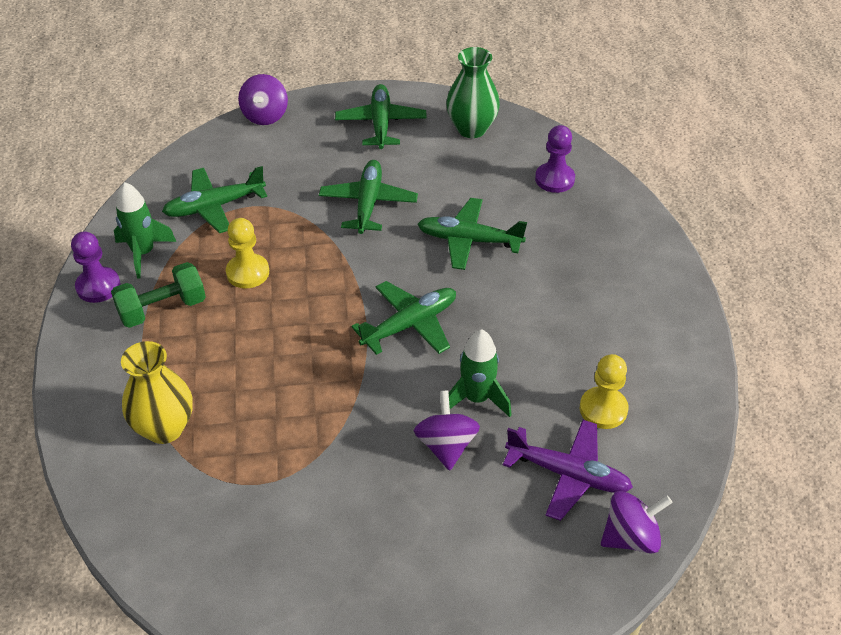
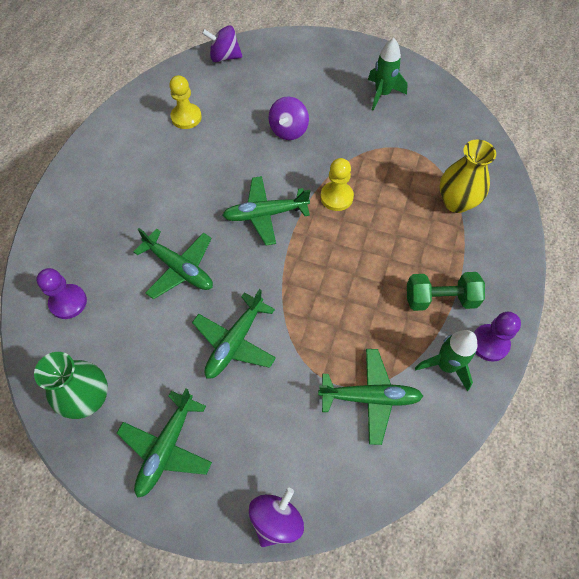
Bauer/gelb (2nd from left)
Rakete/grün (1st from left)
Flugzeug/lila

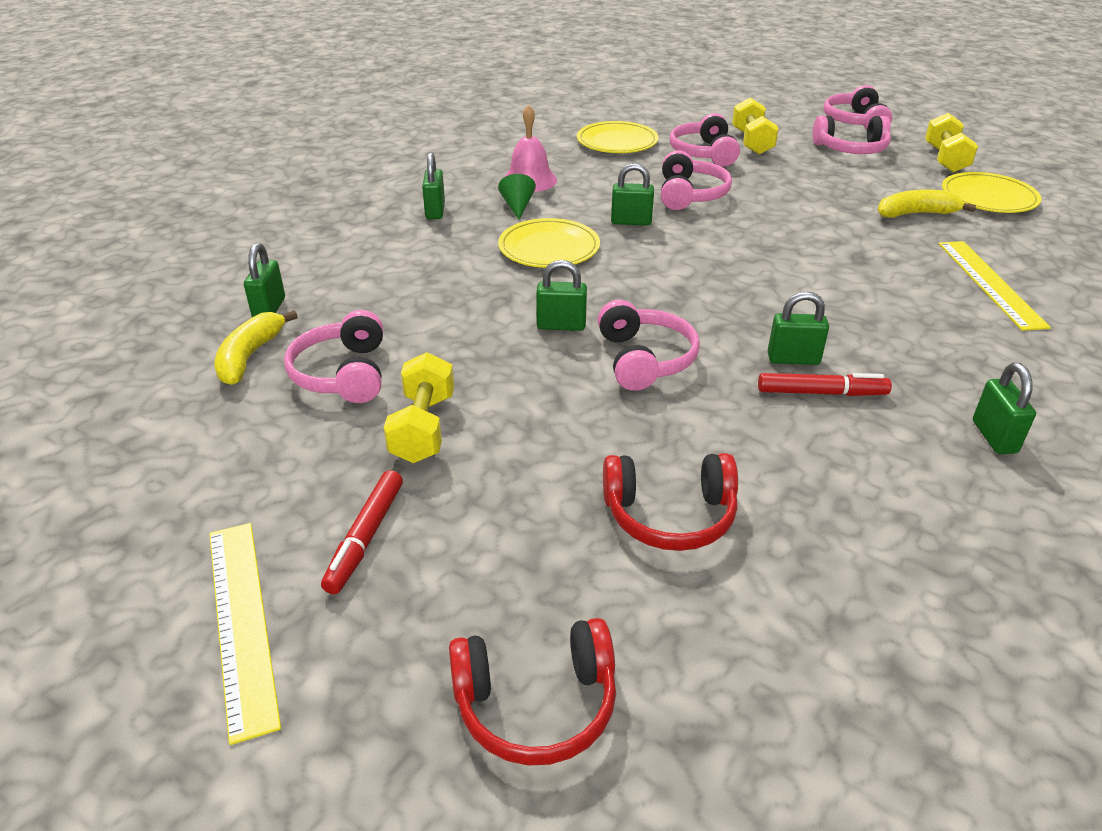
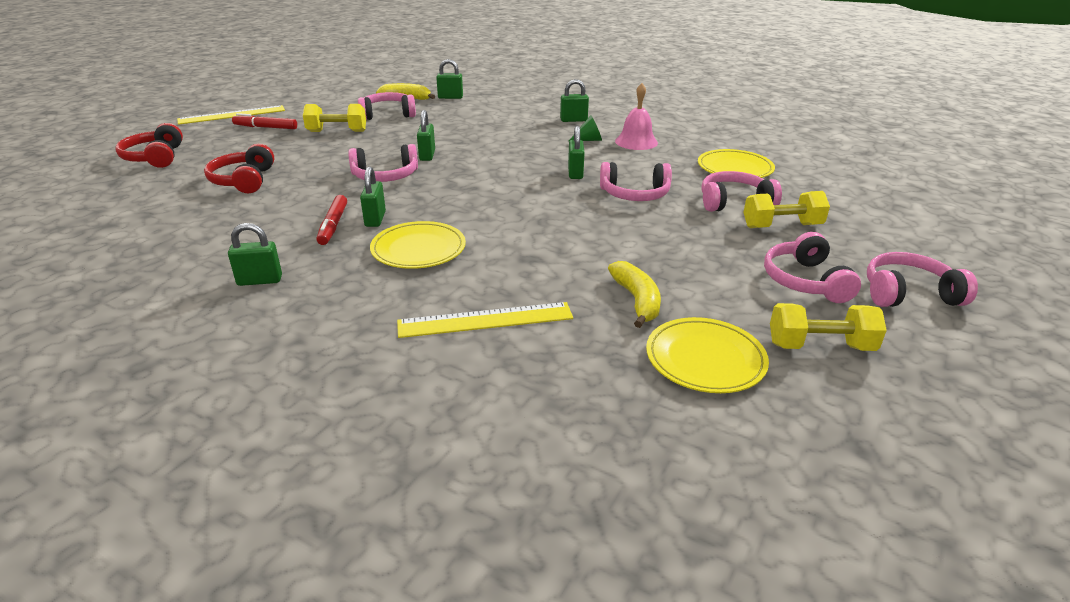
Teller/gelb (1st from left)

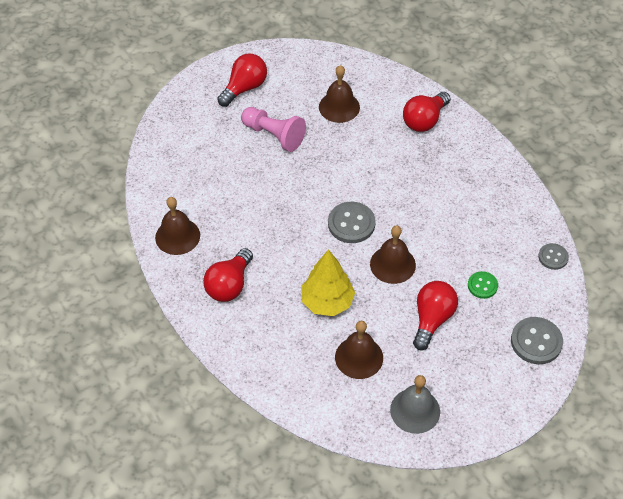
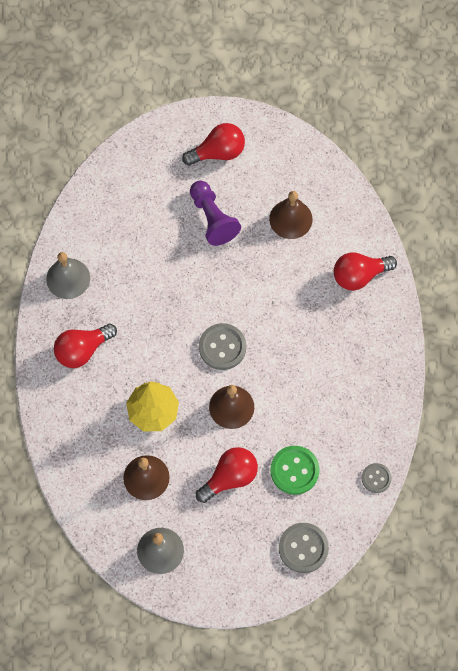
Glocke/grau (1st from left)
Bauer/lila
Knopf/grün

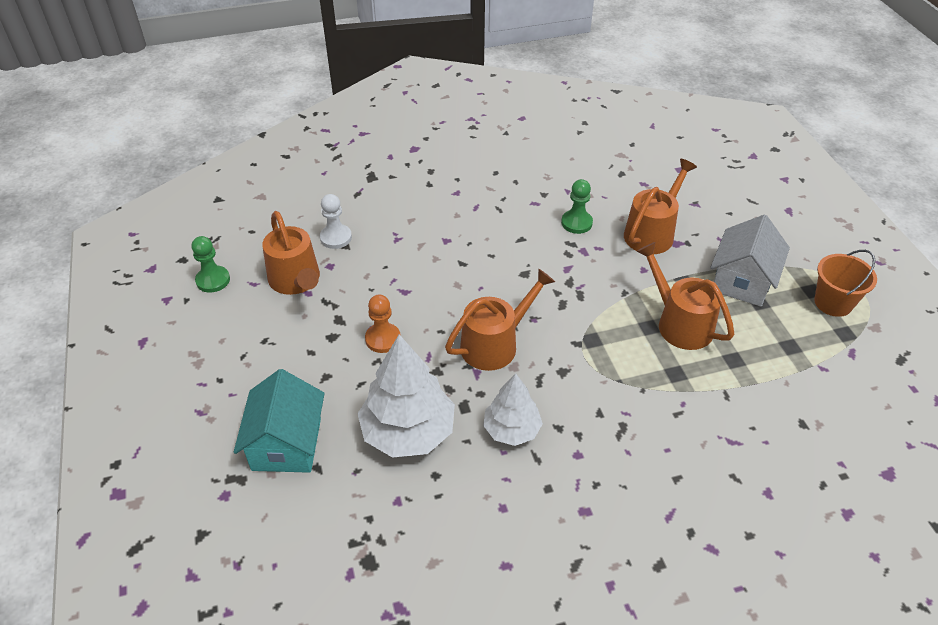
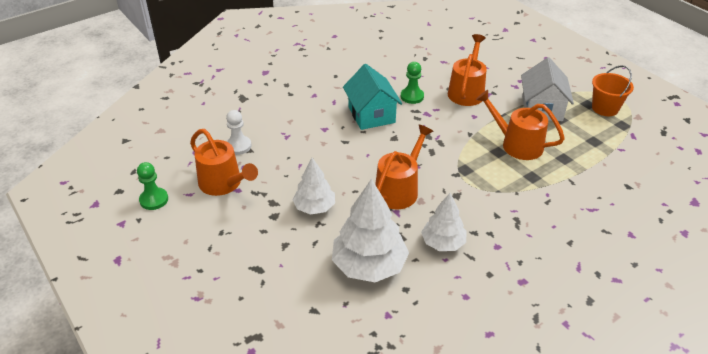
Baum/weiß (1st from left)
Haus/türkis

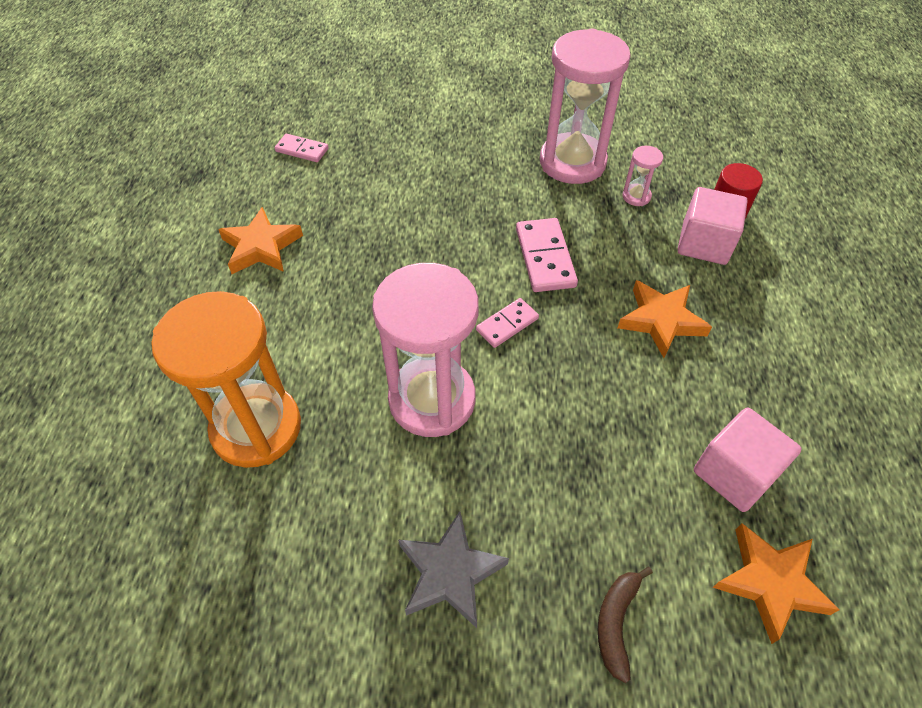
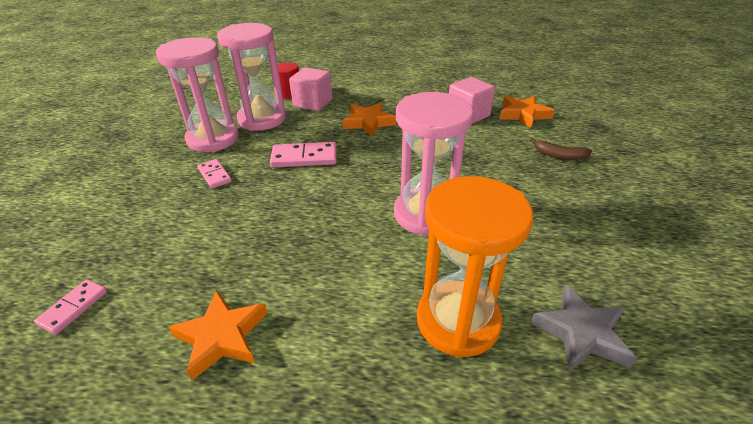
Dominostein/rosa (2nd from left)
Sanduhr/rosa (2nd from left)
Stern/grau

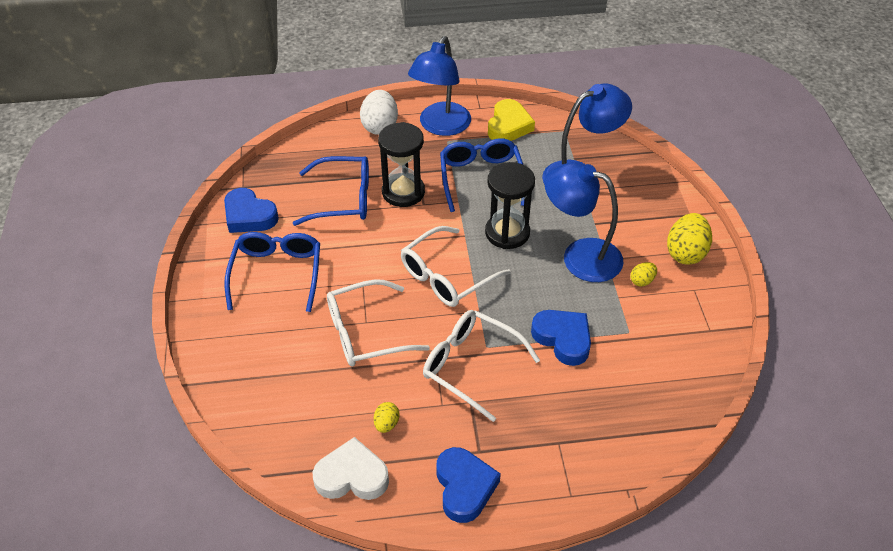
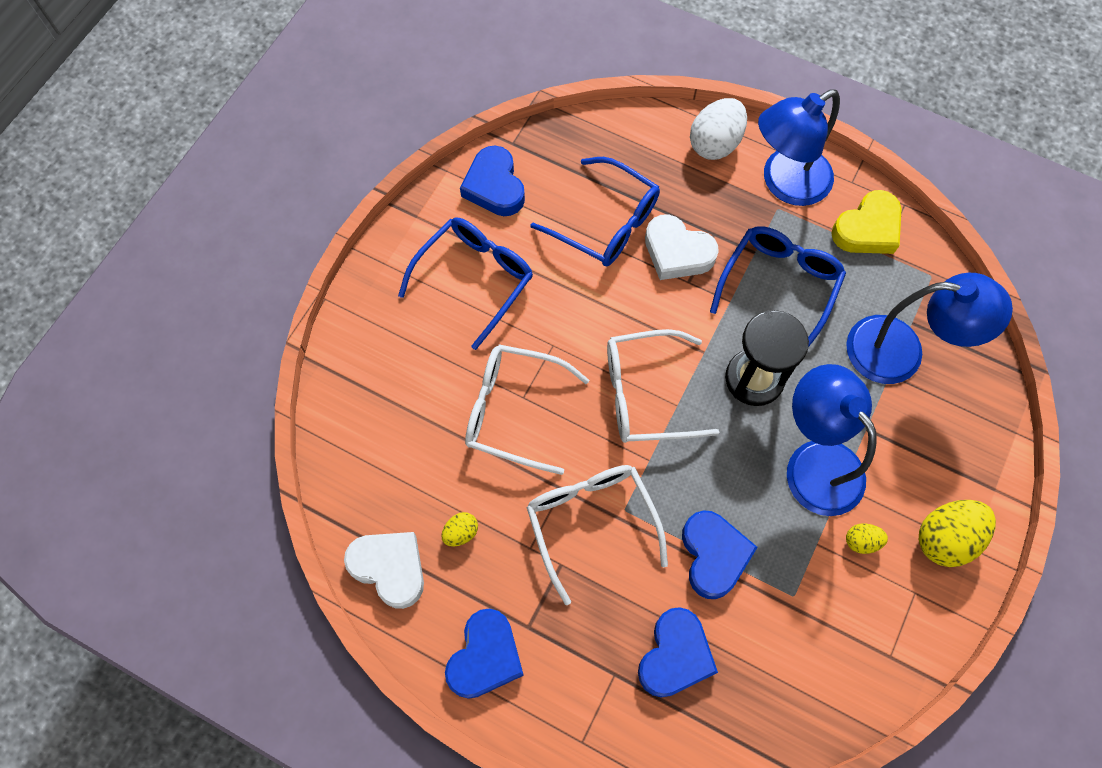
Herz/blau (3rd from left)
Herz/weiß (2nd from left)

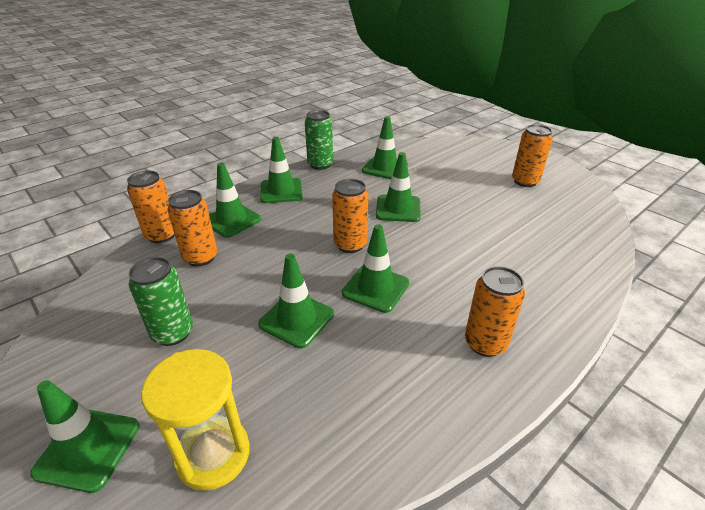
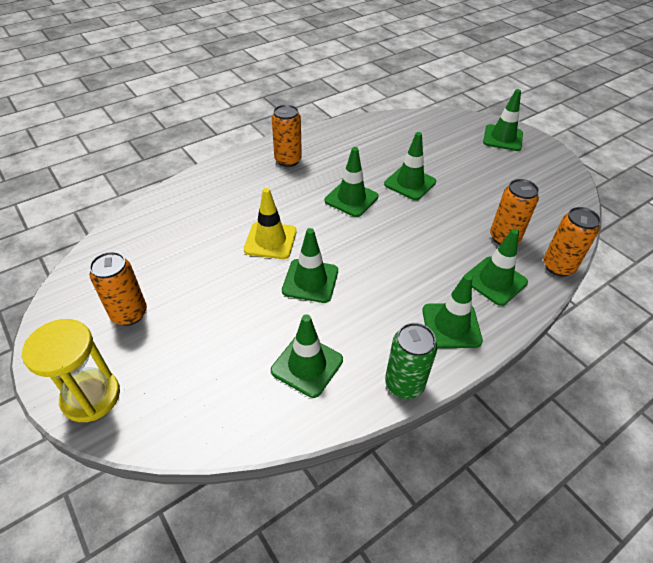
Sanduhr/gelb
Leitkegel/gelb
Dose/grün (1st from left in the first image)
Dose/orange (3rd from left in the first image)

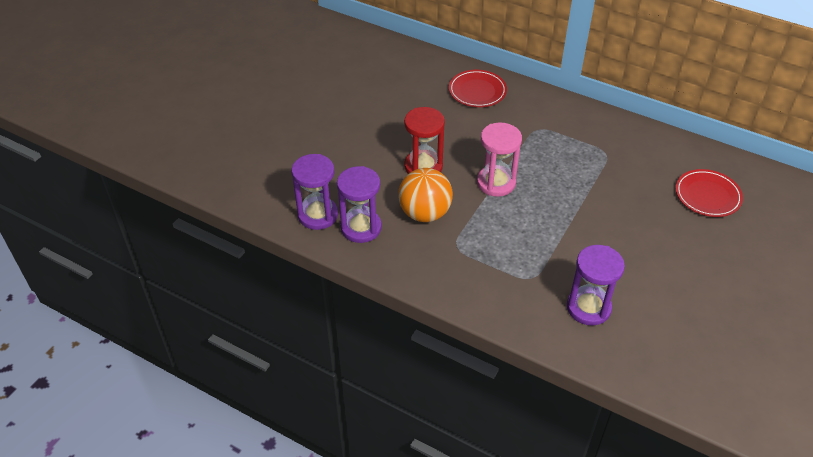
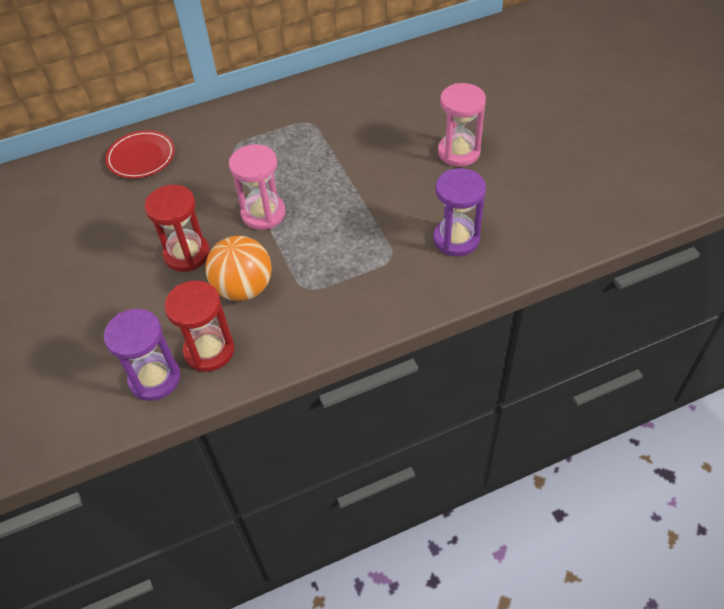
Sanduhr/rot (2nd from left)
Sanduhr/rosa (2nd from left)
Teller/rot (2nd from left in the first image)

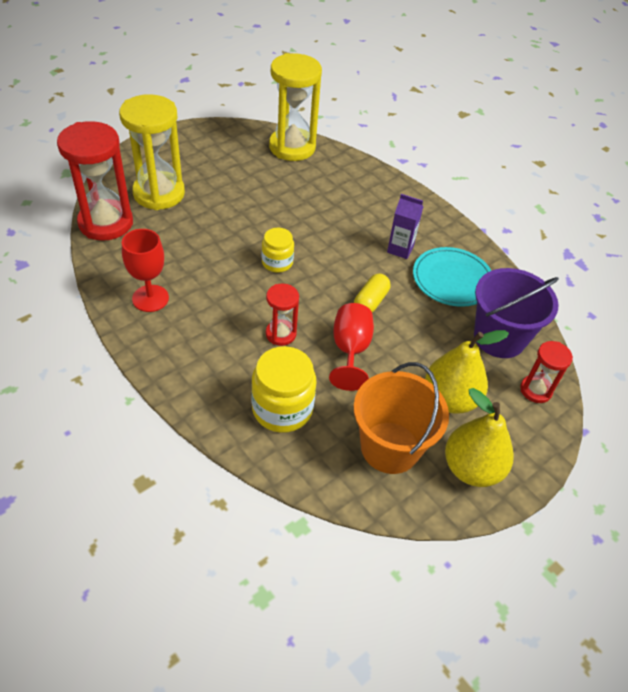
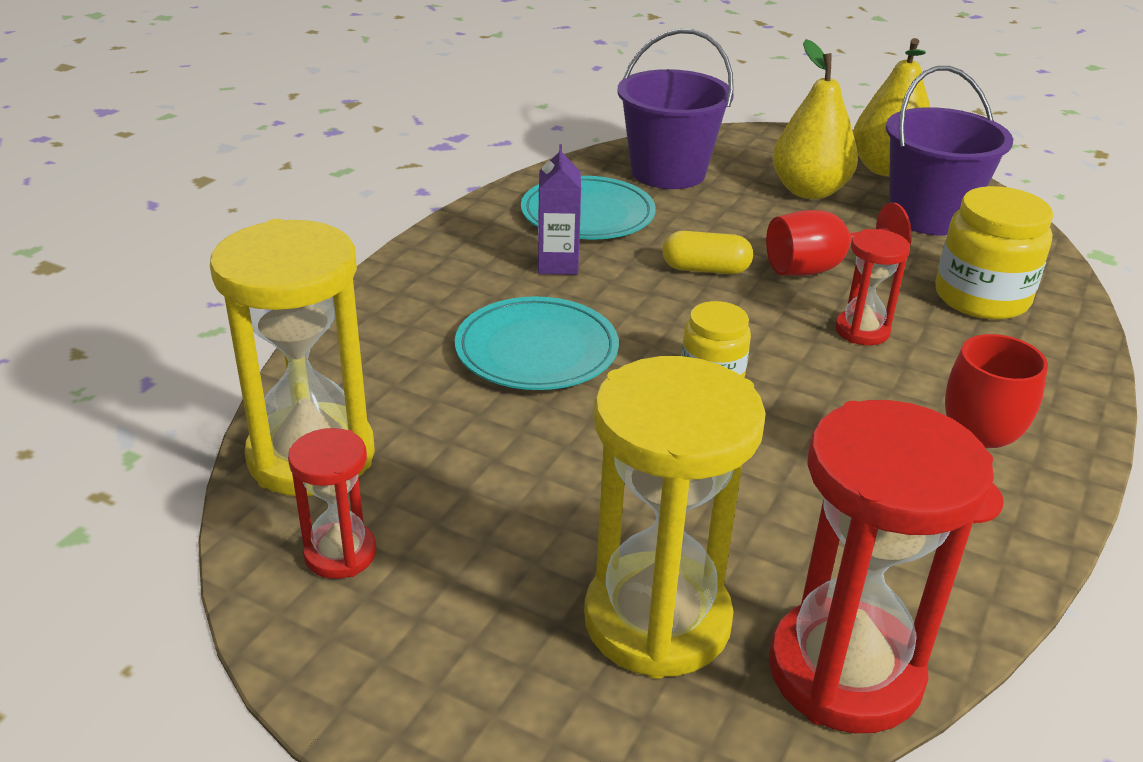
Sanduhr/rot (1st from left)
Teller/türkis (1st from left)
Eimer/lila (2nd from left)

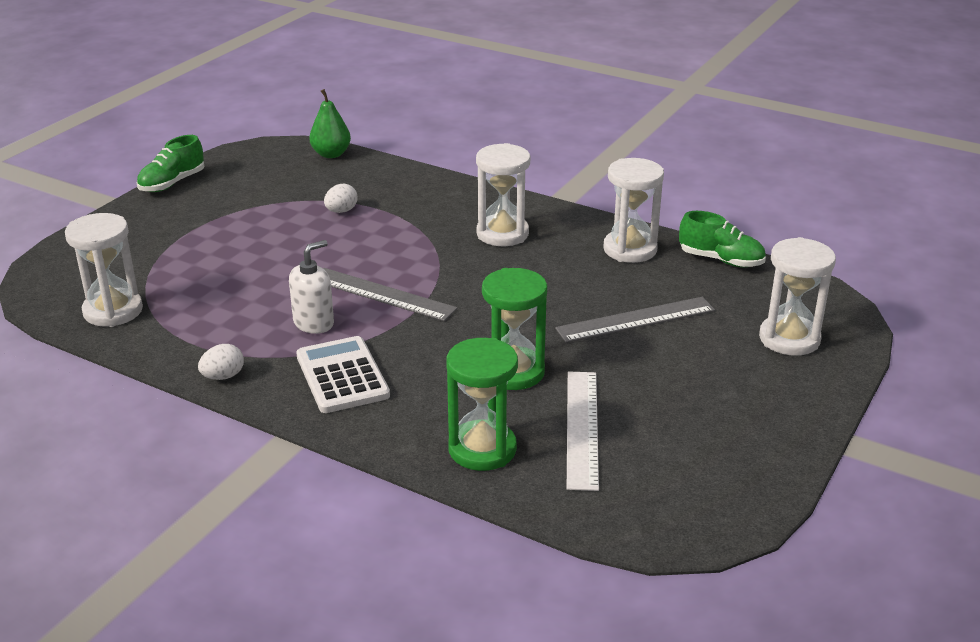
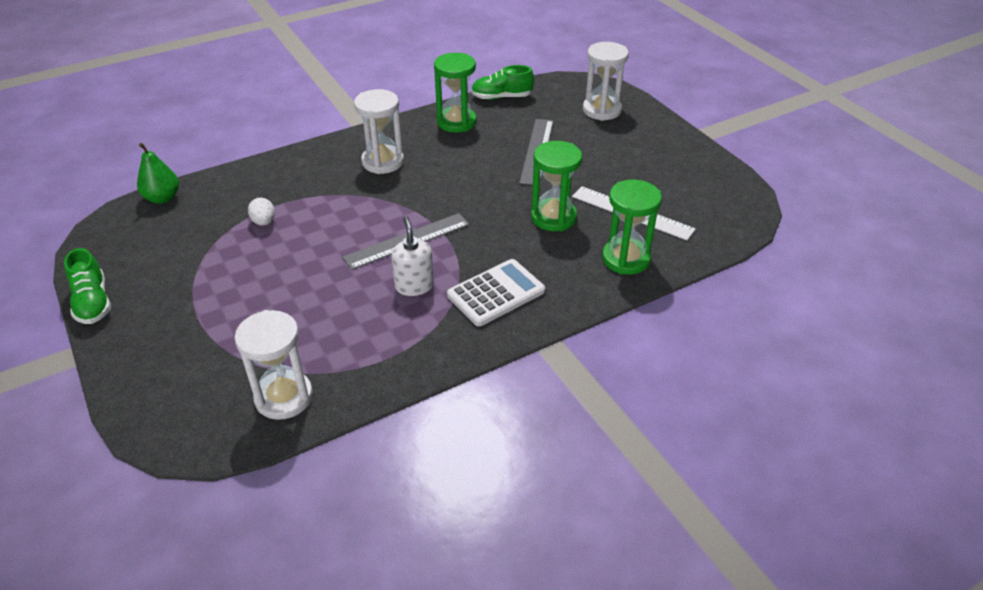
Sanduhr/grün (1st from left)
Taschenrechner/weiß
Schuh/grün (2nd from left)
Ei/weiß (1st from left in the first image)

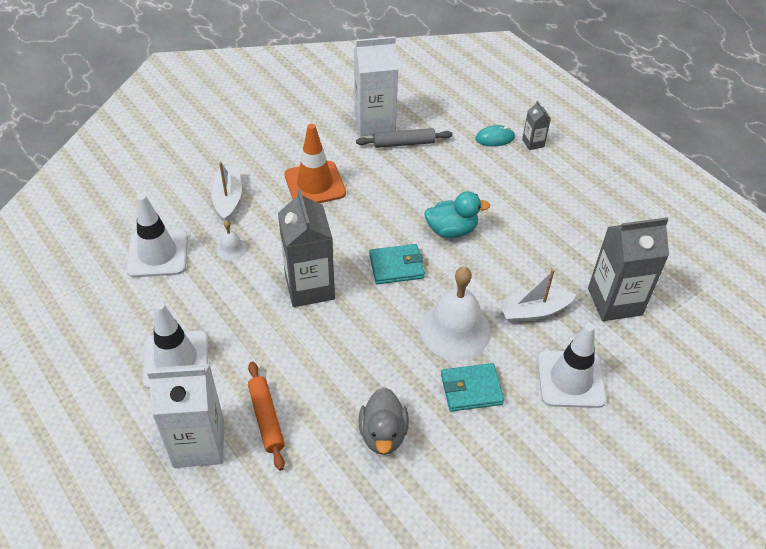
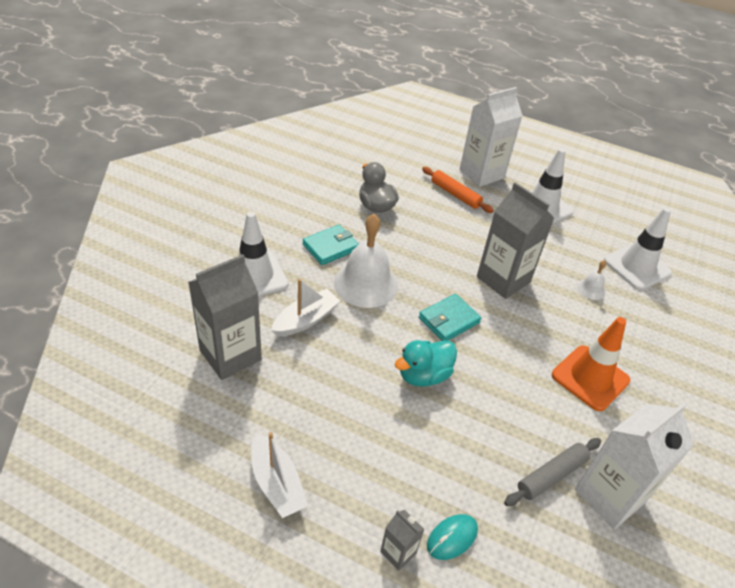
Boot/weiß (1st from left)

